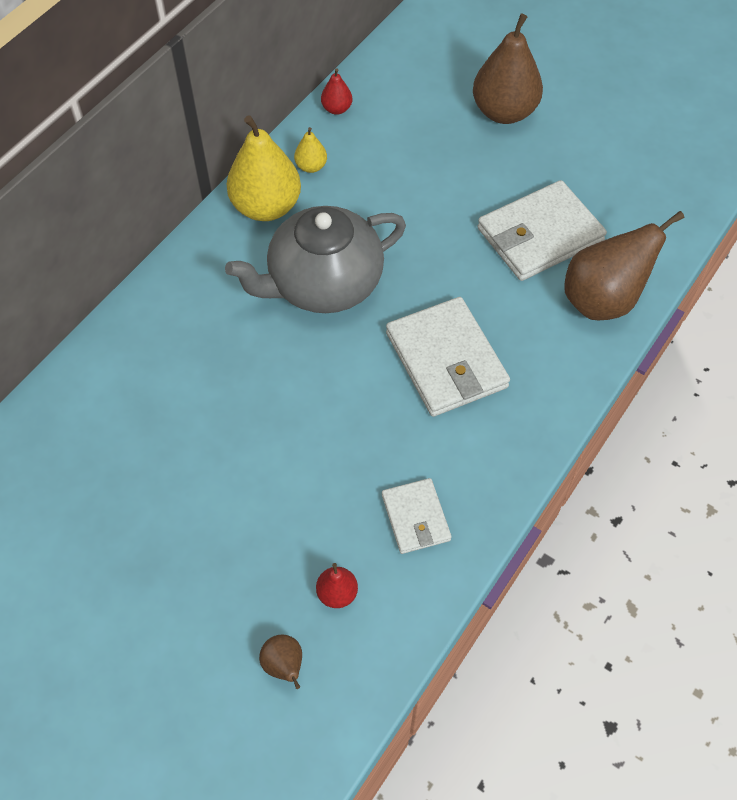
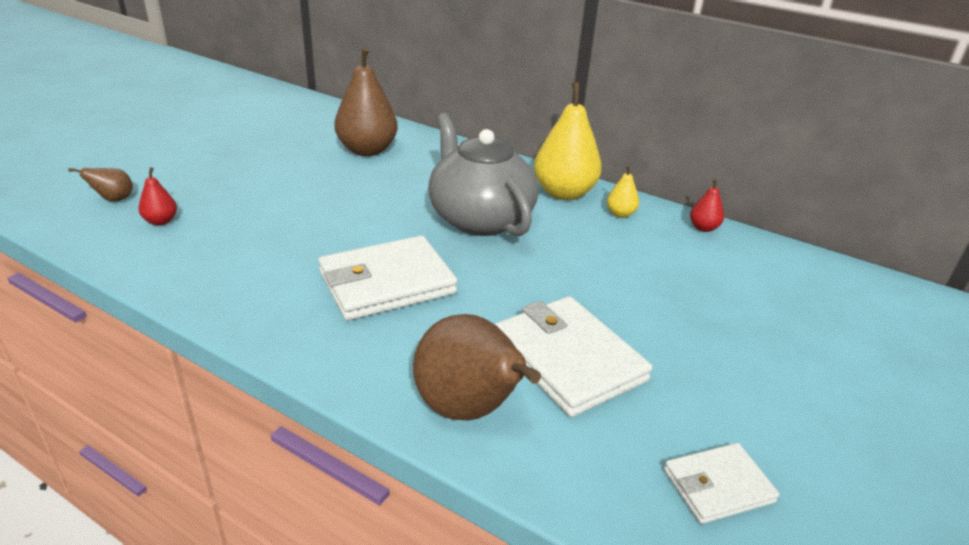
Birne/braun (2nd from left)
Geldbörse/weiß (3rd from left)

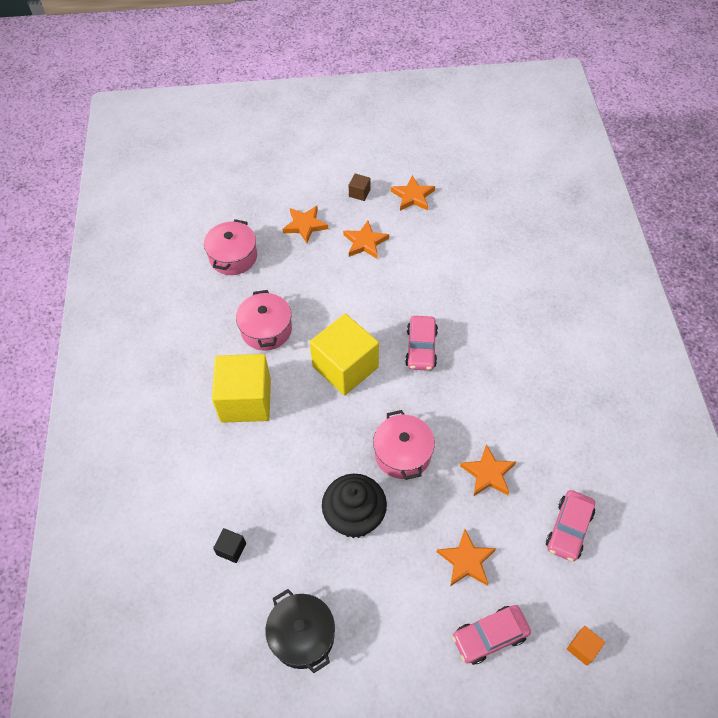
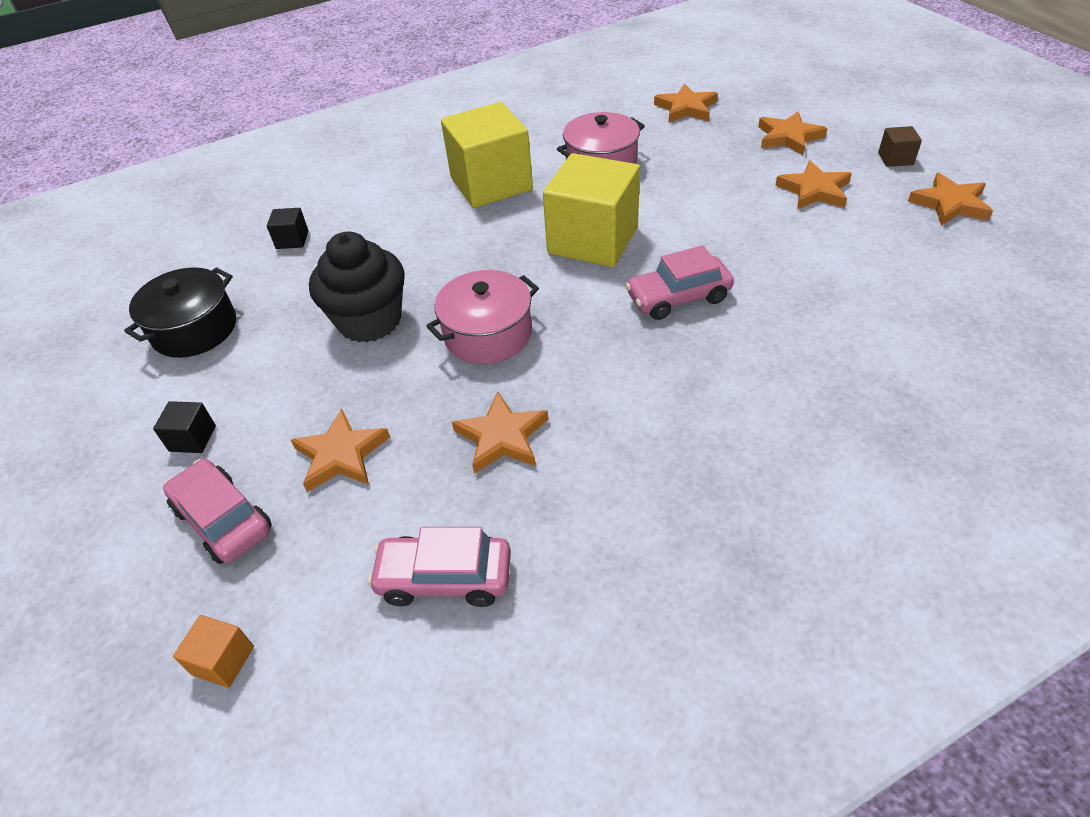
Kubus/schwarz (1st from left)
Stern/orange (3rd from left)

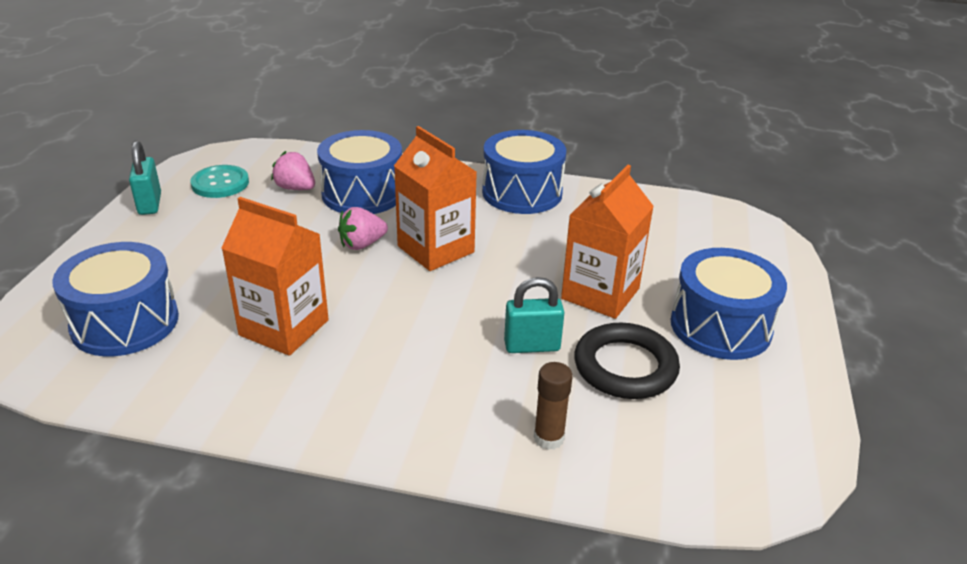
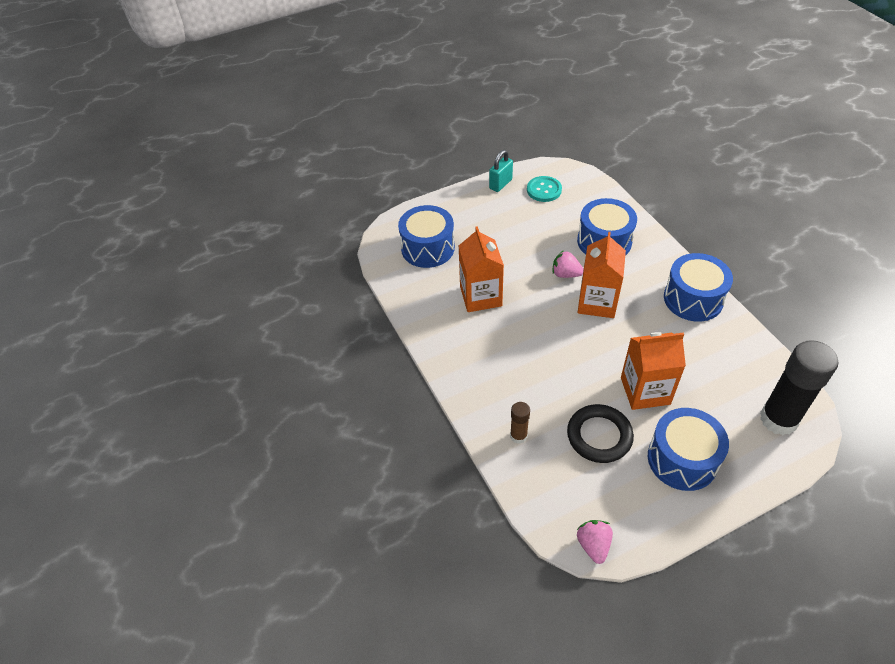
Erdbeere/rosa (2nd from left)
Klebestift/schwarz
Vorhängeschloss/türkis (2nd from left in the first image)

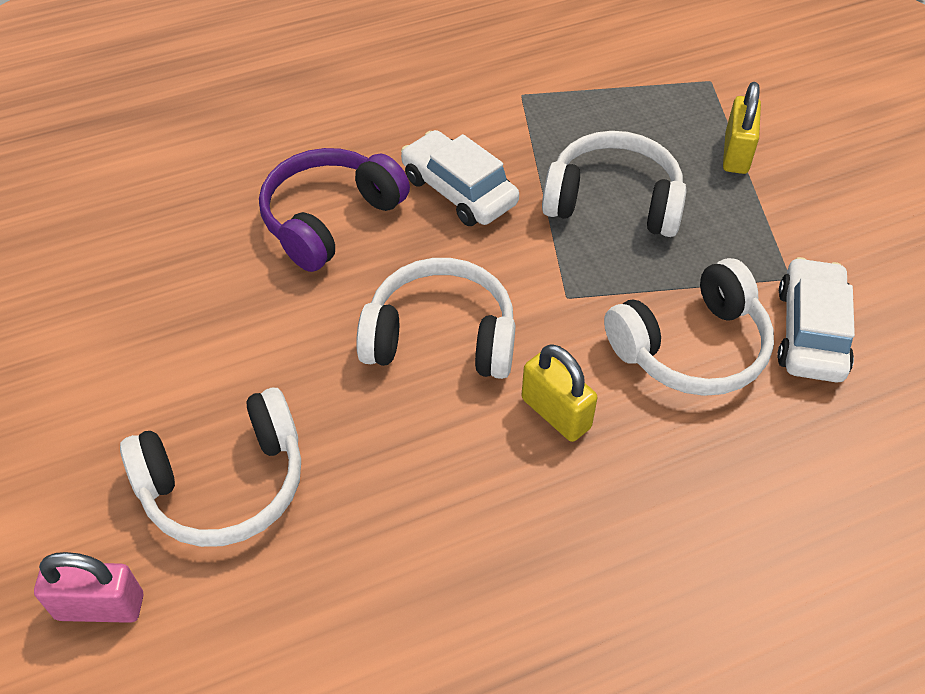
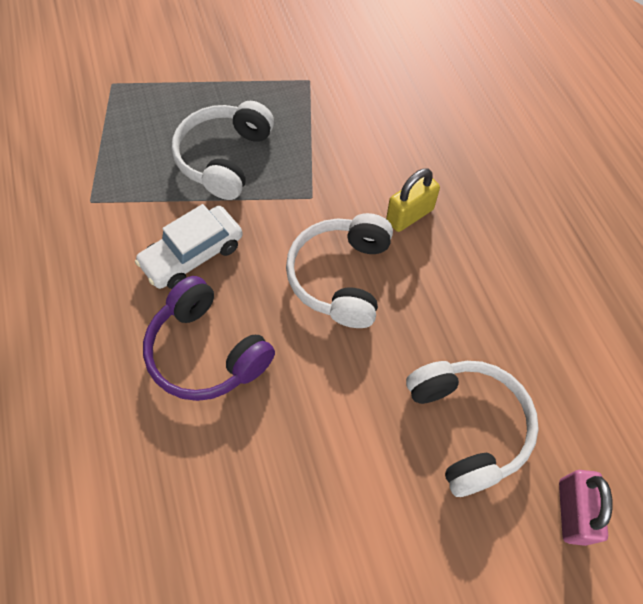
Kopfhörer/weiß (4th from left in the first image)
Vorhängeschloss/gelb (2nd from left in the first image)
Auto/weiß (2nd from left in the first image)

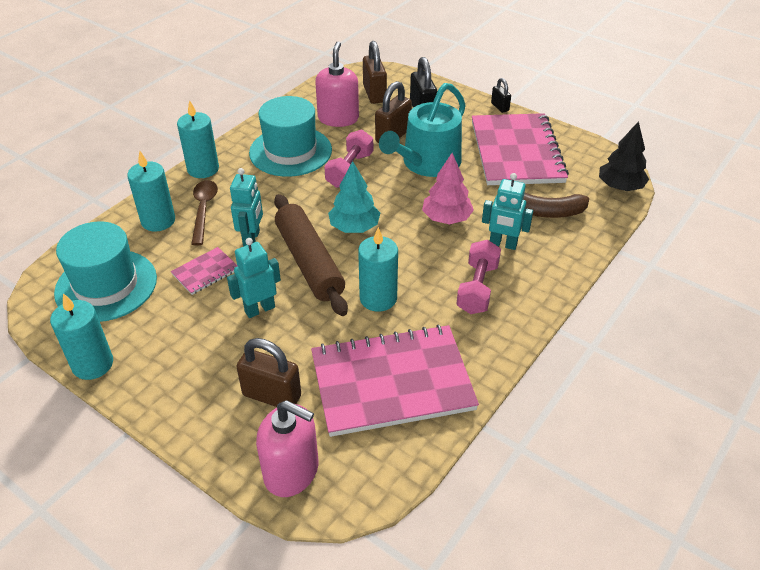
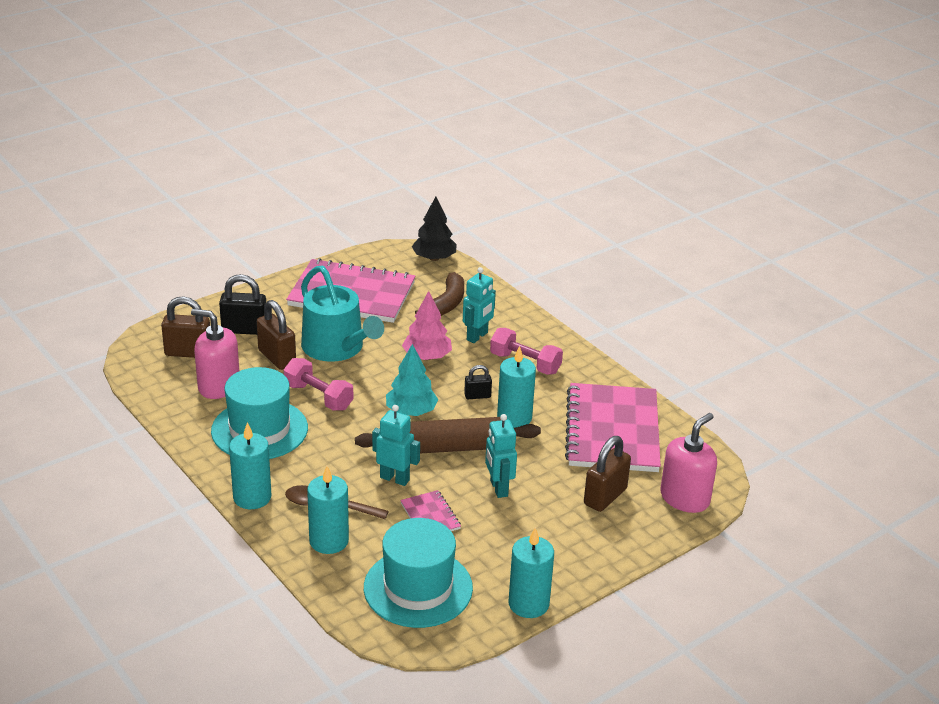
Vorhängeschloss/schwarz (2nd from left)

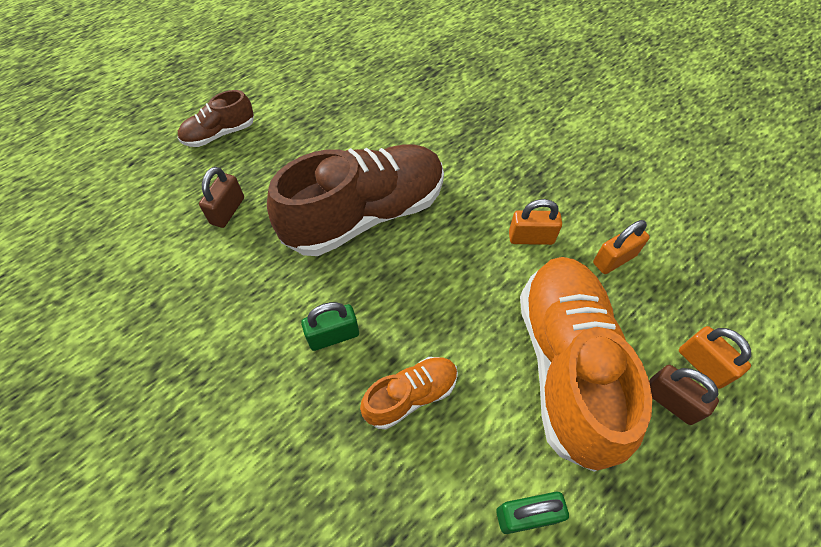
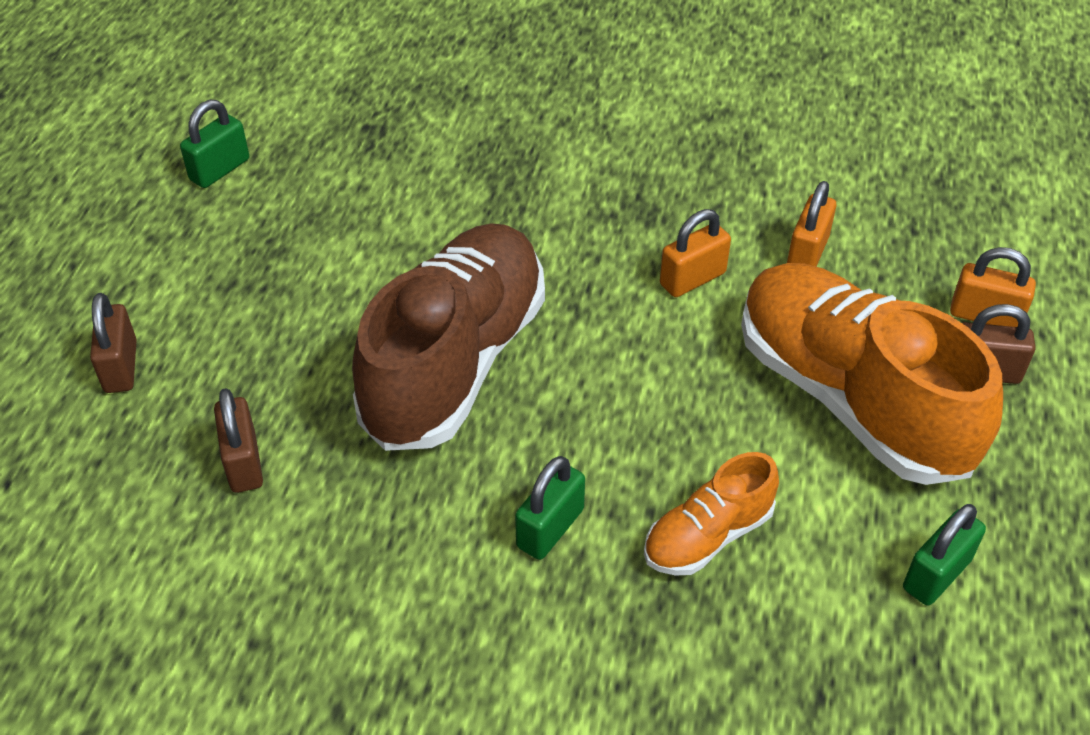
Vorhängeschloss/braun (1st from left)
Vorhängeschloss/grün (1st from left)
Schuh/orange (1st from left)

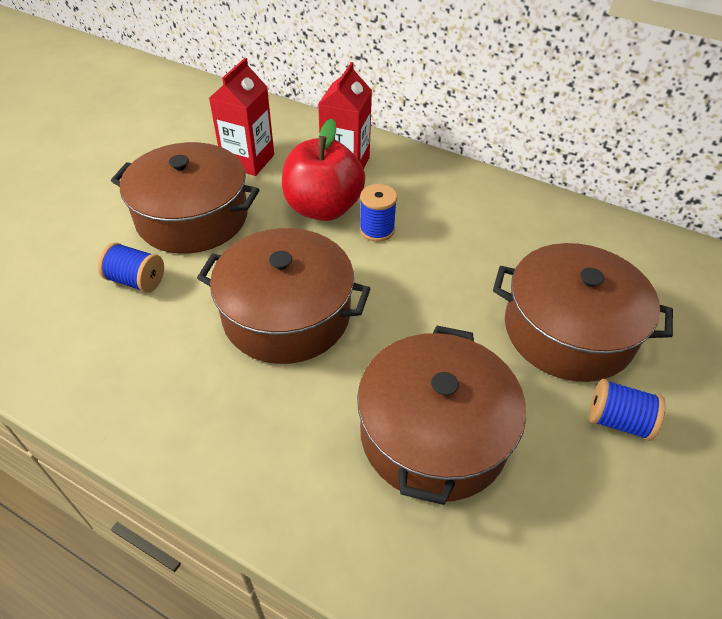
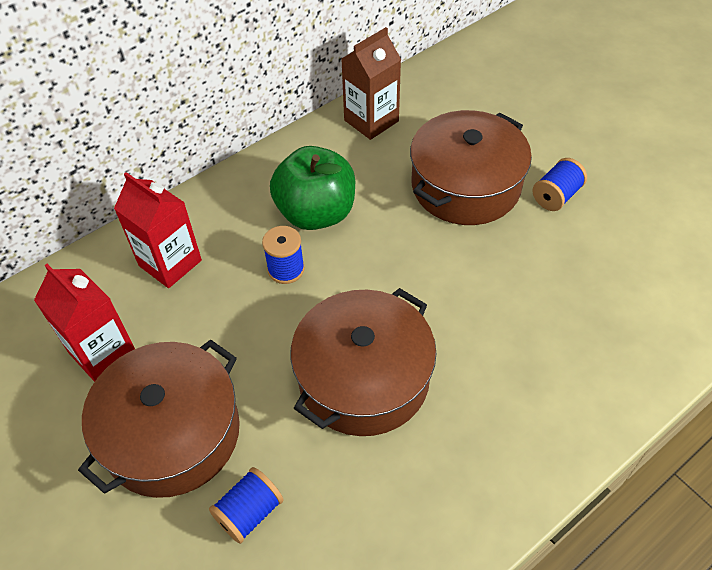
Apfel/grün
Getränkekarton/braun
Apfel/rot
Kochtopf/braun (3rd from left in the first image)

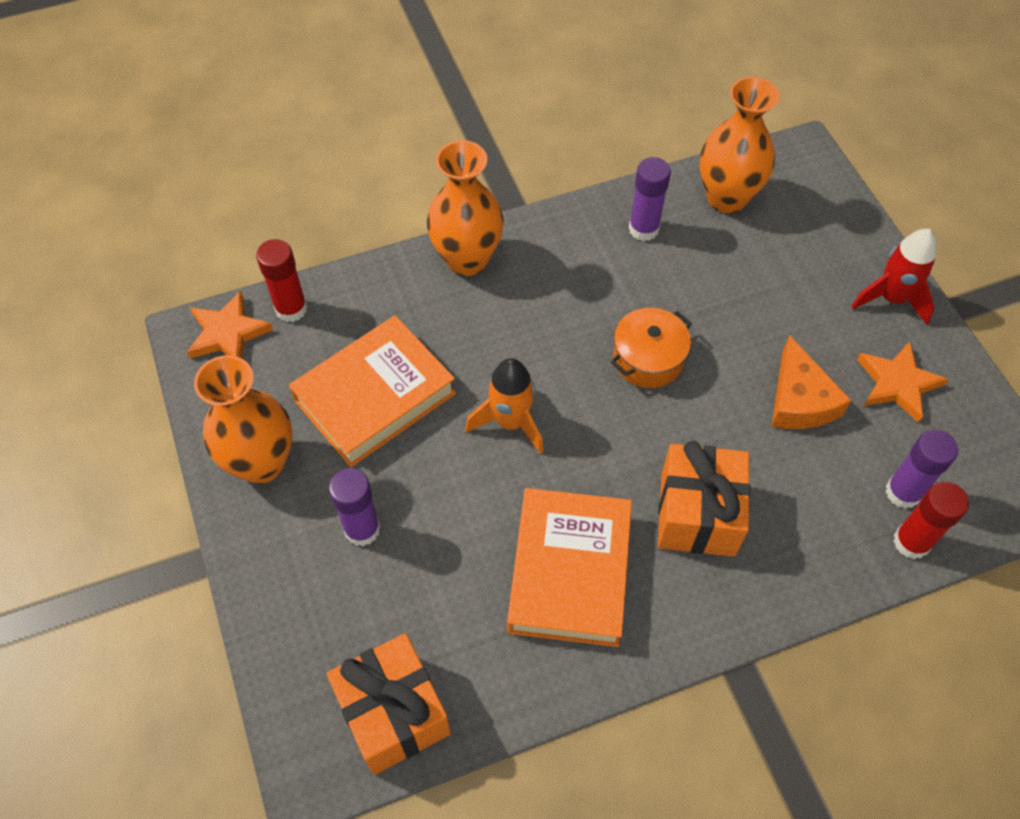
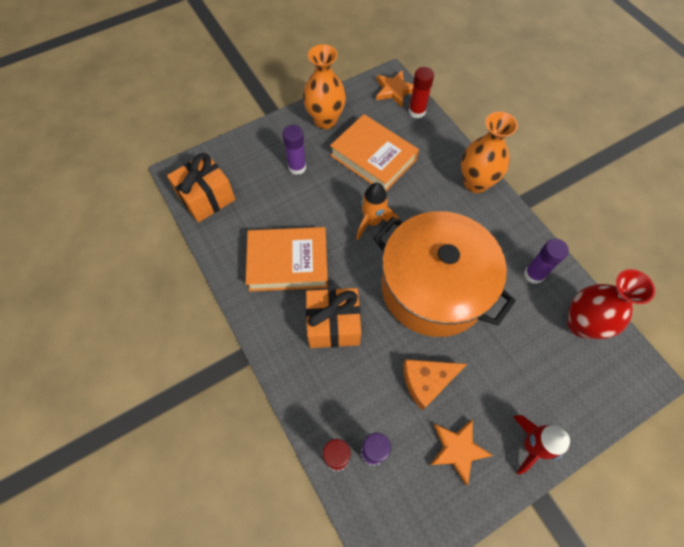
Kochtopf/orange
Vase/rot

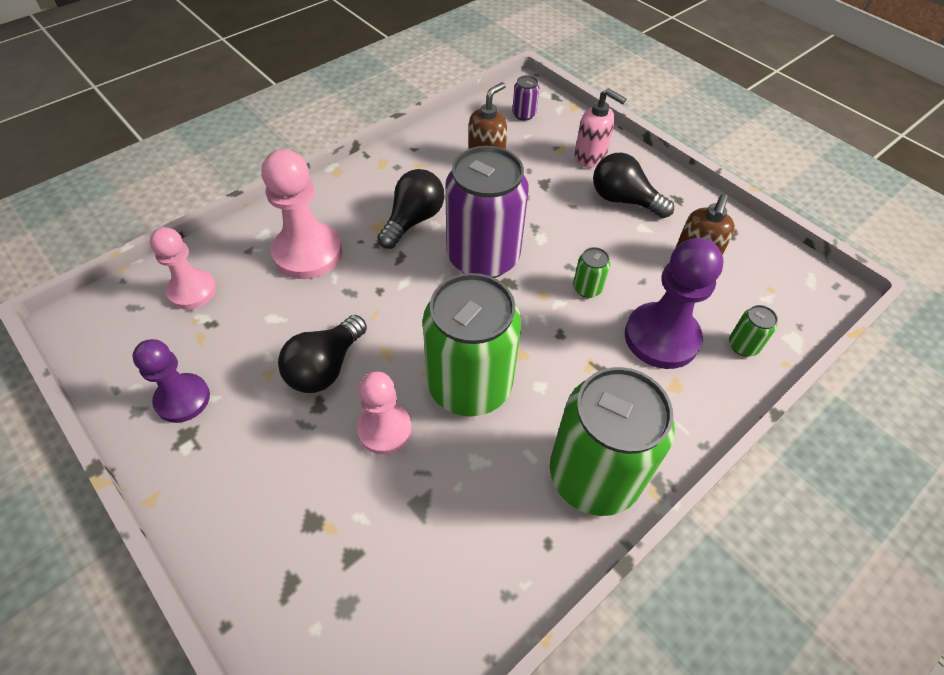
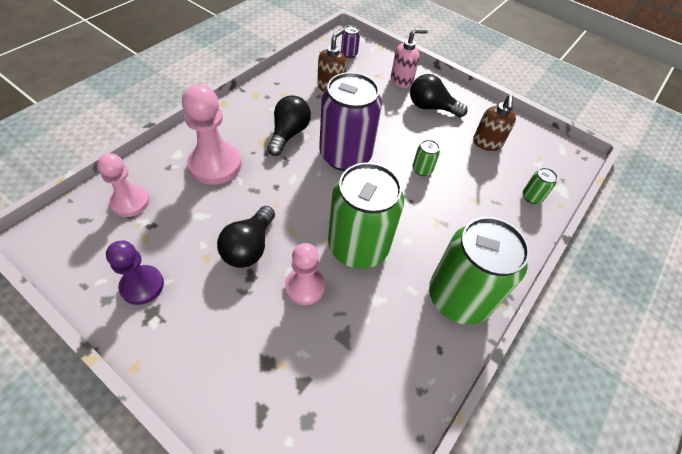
Seifenspender/rosa
Bauer/lila (2nd from left in the first image)

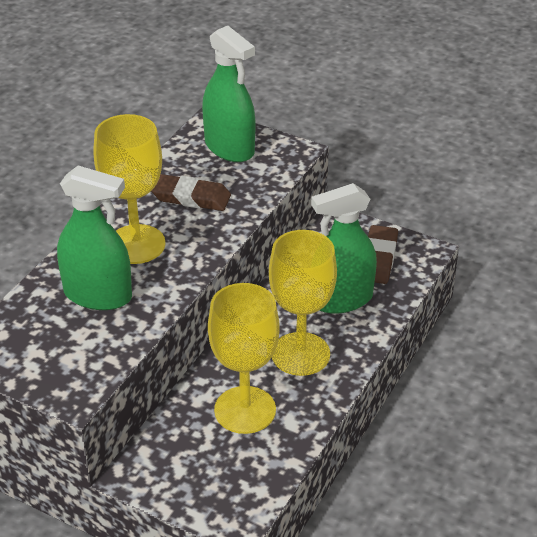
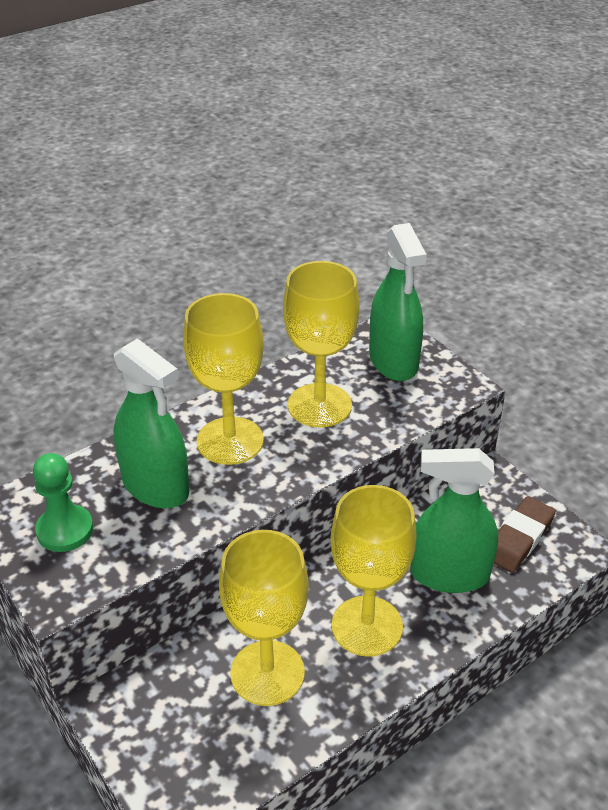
Bauer/grün
Kelch/gelb (3rd from left)

